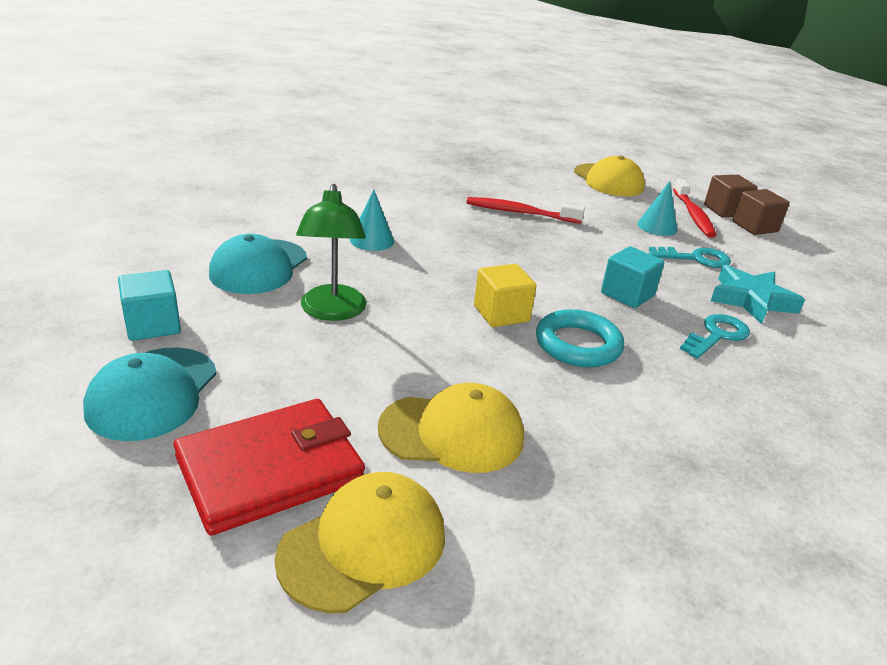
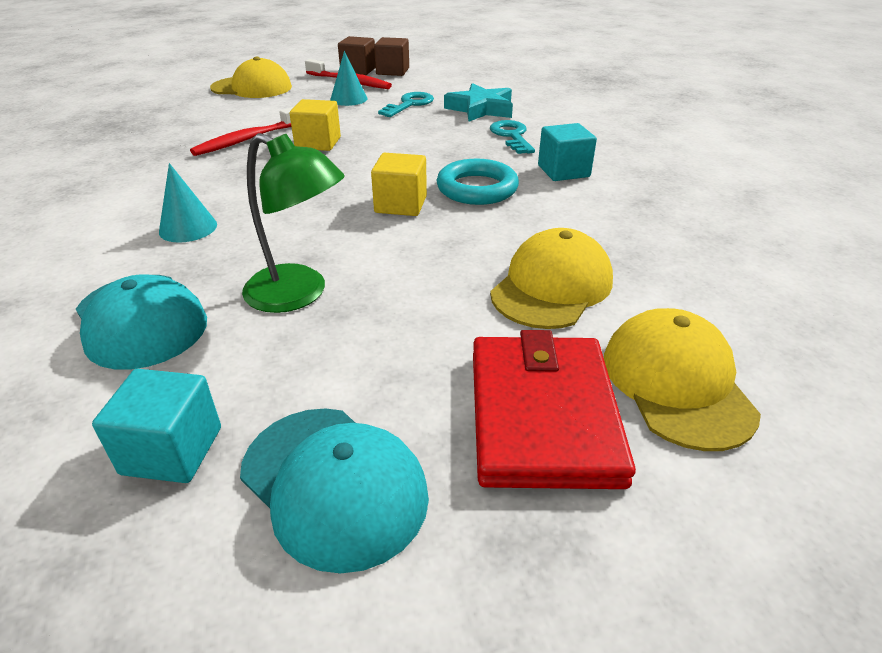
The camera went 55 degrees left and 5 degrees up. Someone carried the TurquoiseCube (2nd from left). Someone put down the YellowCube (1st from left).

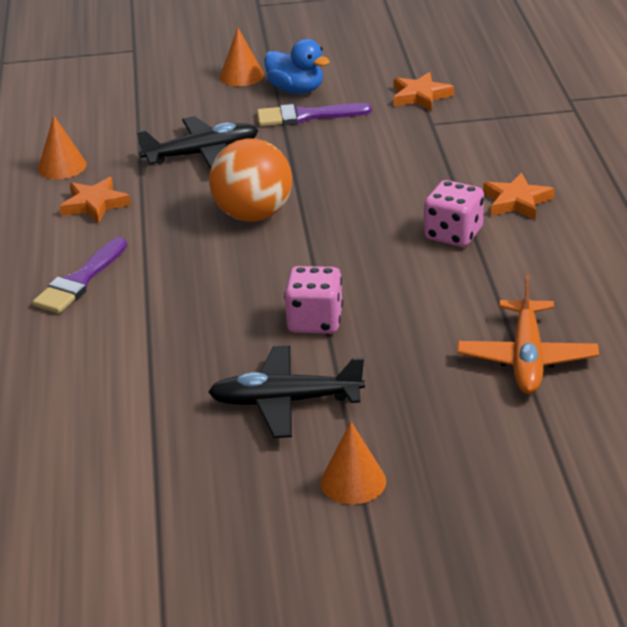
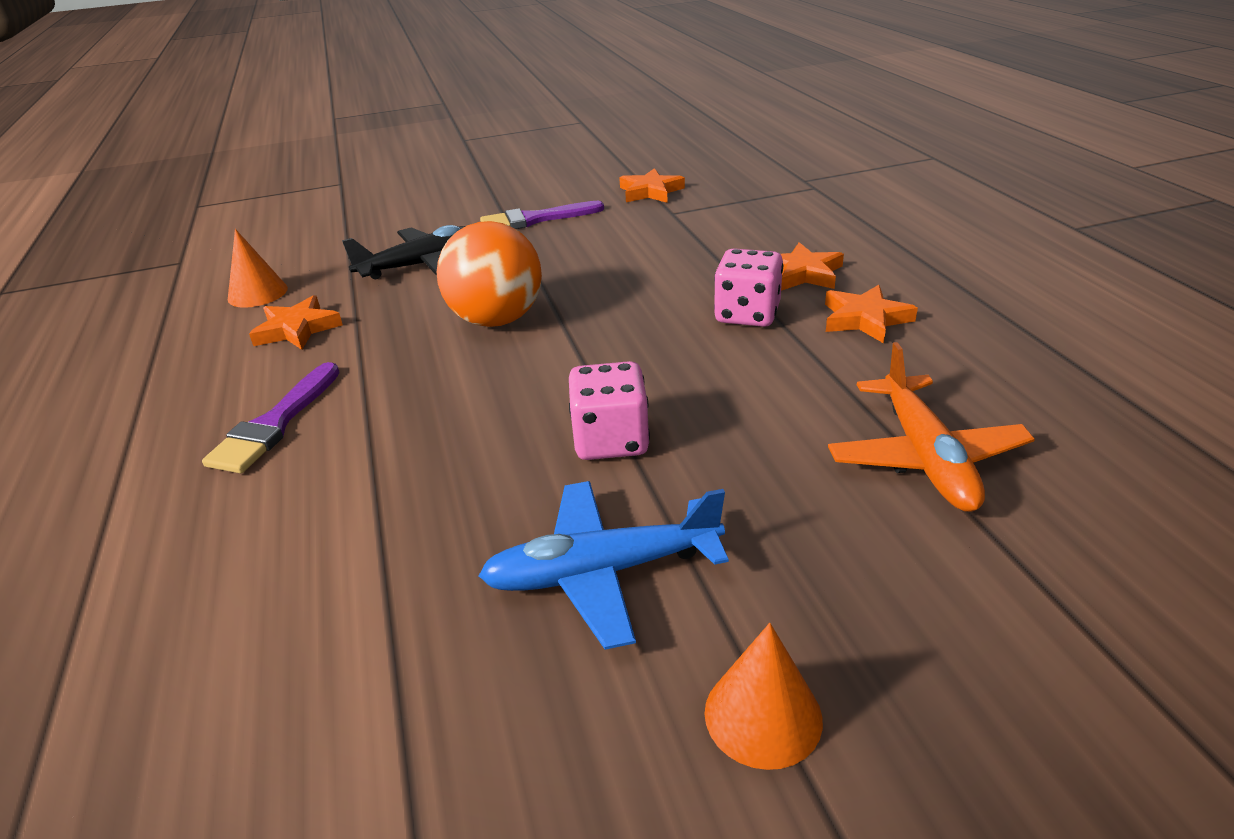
The camera went 10 degrees left and 0 degrees up. Someone took away the OrangeCone (2nd from left). Someone took away the BlueDuck. Someone repainted the BlackPlane (2nd from left), which became the BluePlane. Someone put down the OrangeStar (4th from left).

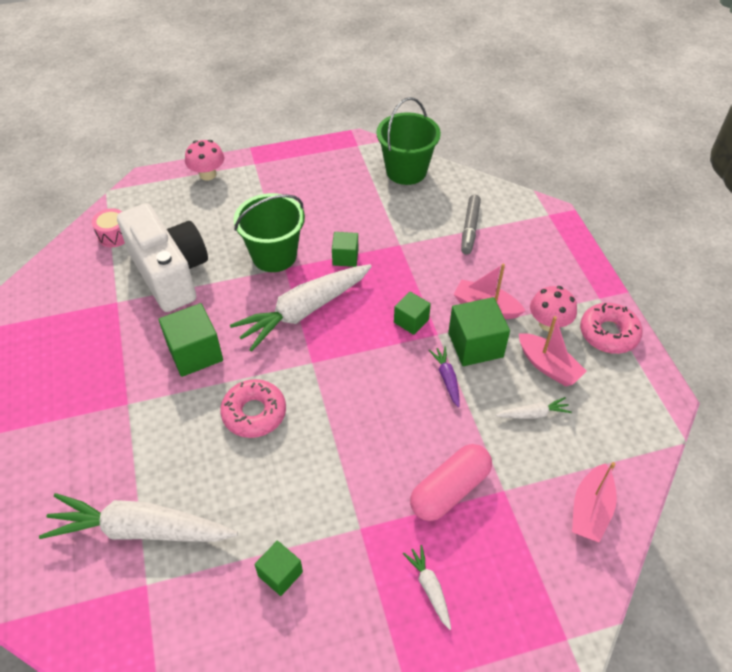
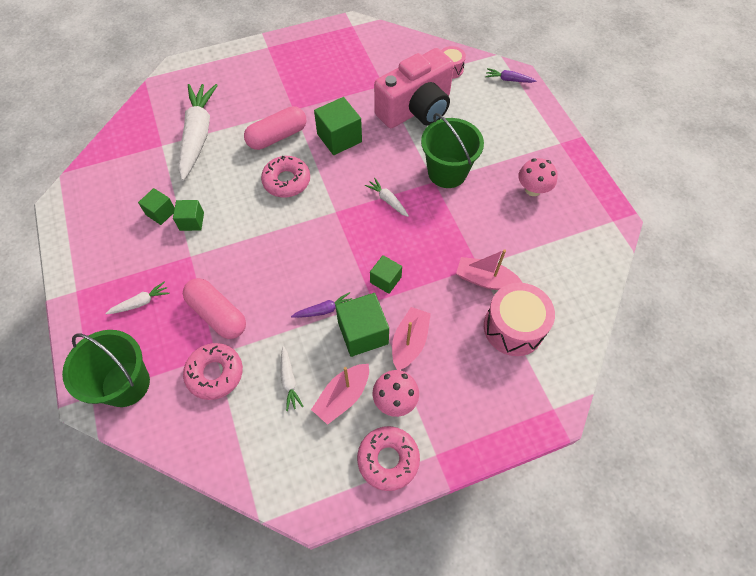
The camera went 85 degrees right and 10 degrees up. Someone carried the GreenBucket (2nd from left in the first image). Someone carried the PinkMushroom (1st from left in the first image). Someone swapped the GreyMarker for the PinkDrum (2nd from left). Someone repainted the WhiteCamera, which became the PinkCamera. Someone carried the GreenCube (3rd from left in the first image). Someone scaled the WhiteCarrot (2nd from left in the first image) by 0.43. Someone carried the PinkBoat (3rd from left). Someone put down the PurpleCarrot (2nd from left). Someone put down the PinkCapsule (2nd from left). Someone put down the PinkDonut (1st from left).

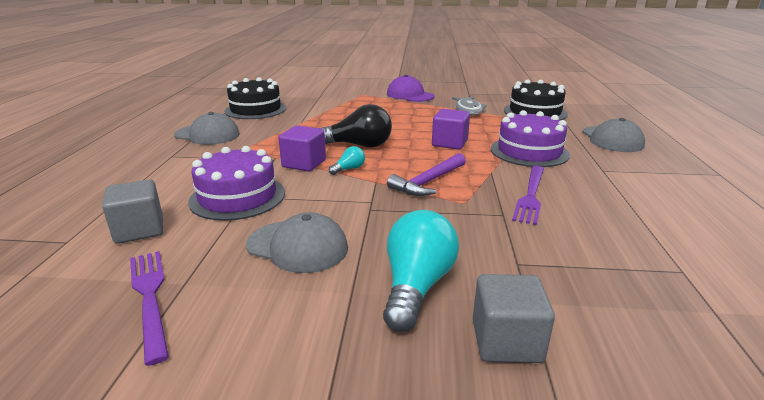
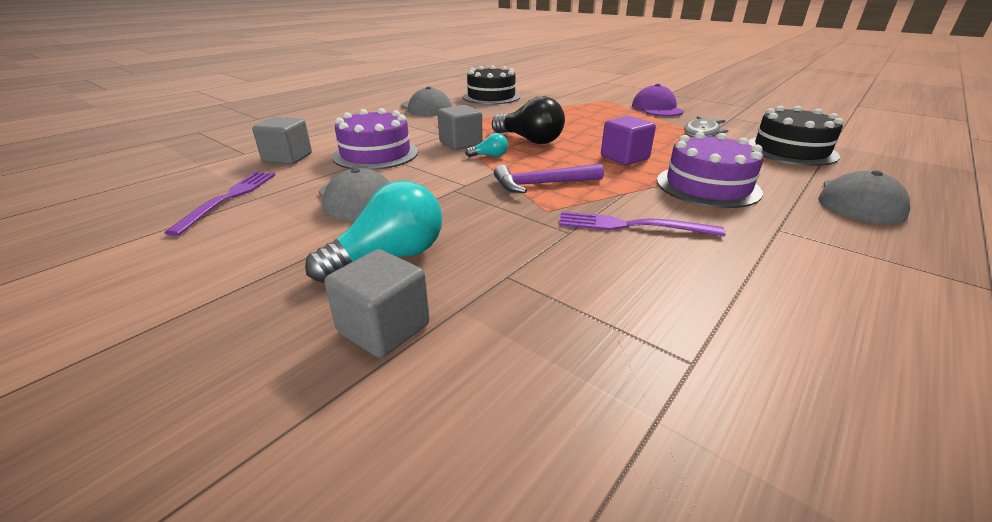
The camera went 35 degrees right and 5 degrees up. Someone repainted the PurpleCube (1st from left), which became the GreyCube (3rd from left). Someone rotated the PurpleFork (2nd from left) by 45 degrees clockwise.

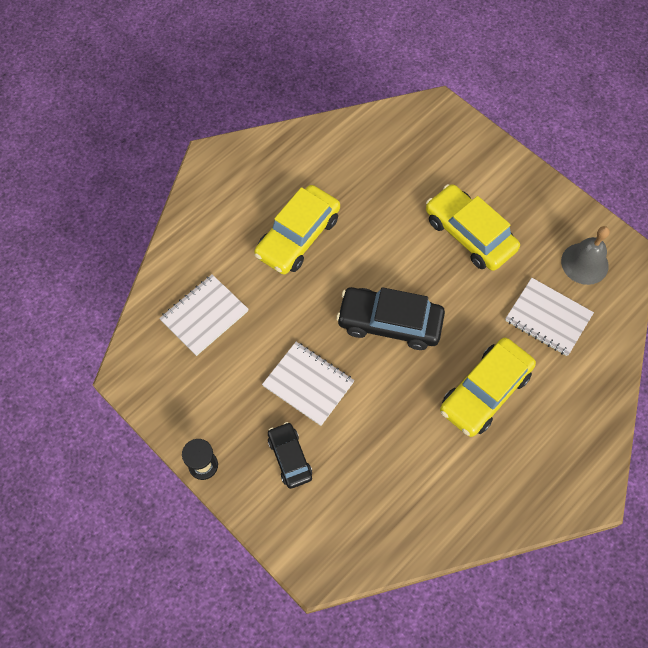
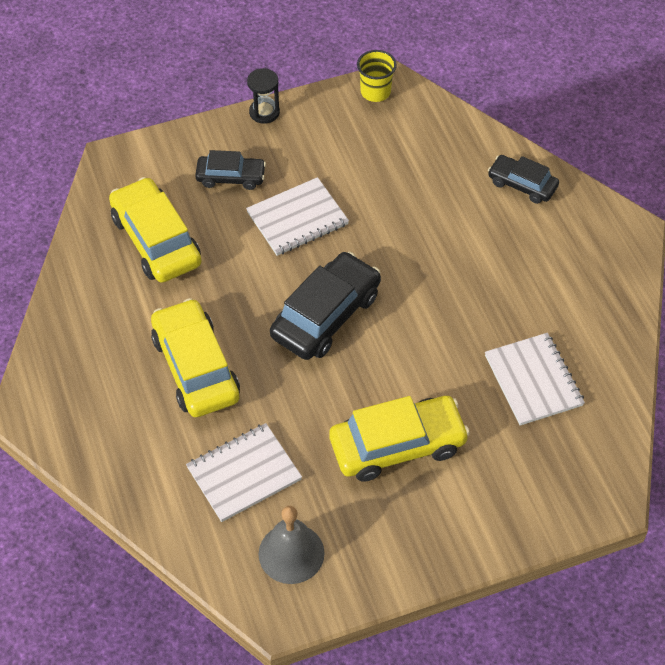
The camera went 115 degrees right and 10 degrees down. Someone carried the YellowCar (1st from left). Someone carried the WhiteNotebook (1st from left in the first image). Someone put down the YellowCup. Someone put down the BlackCar (3rd from left).

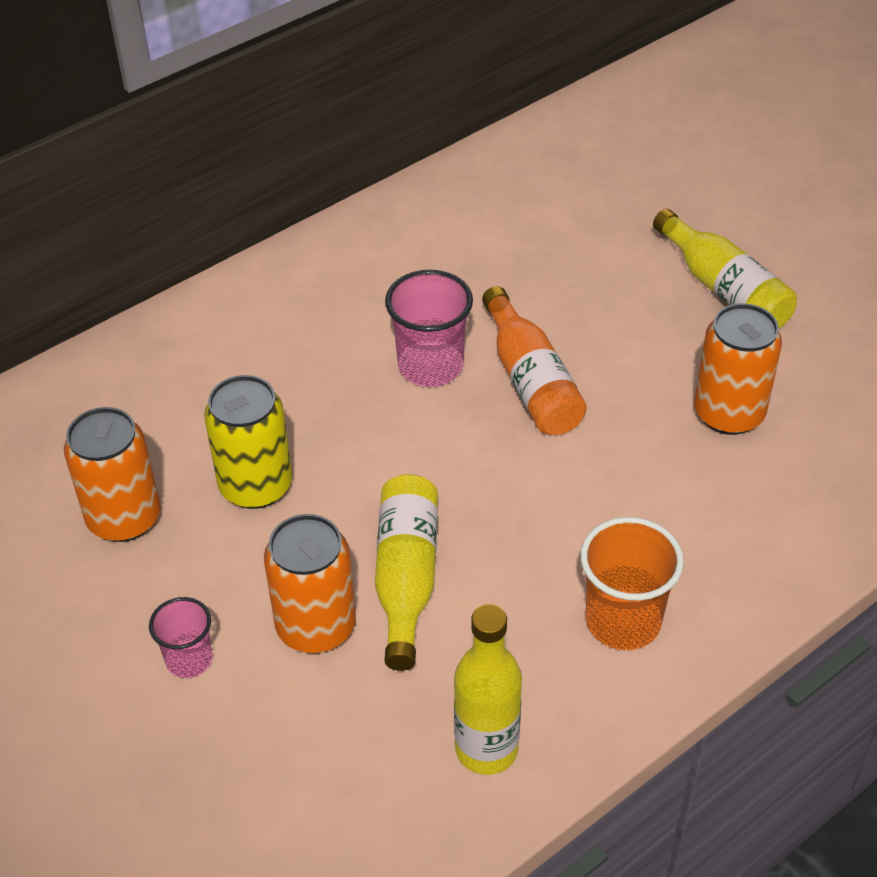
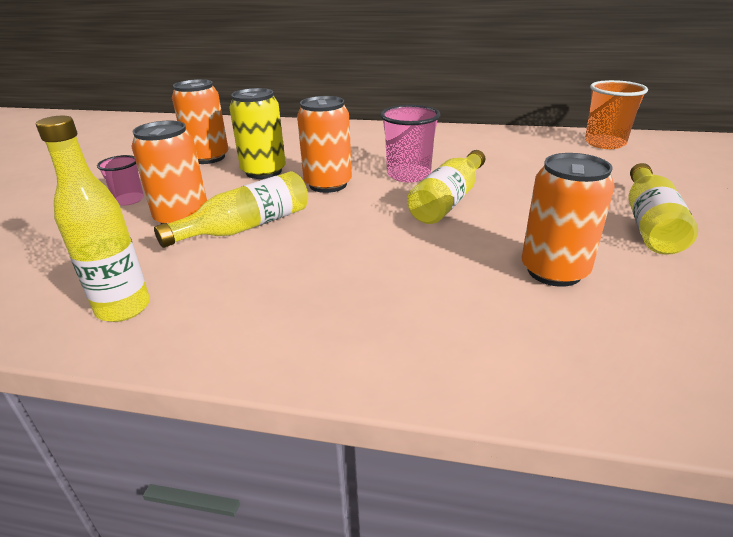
The camera went 50 degrees right and 15 degrees down. Someone repainted the OrangeBottle, which became the YellowBottle (3rd from left). Someone carried the OrangeCup. Someone put down the OrangeCan (3rd from left).

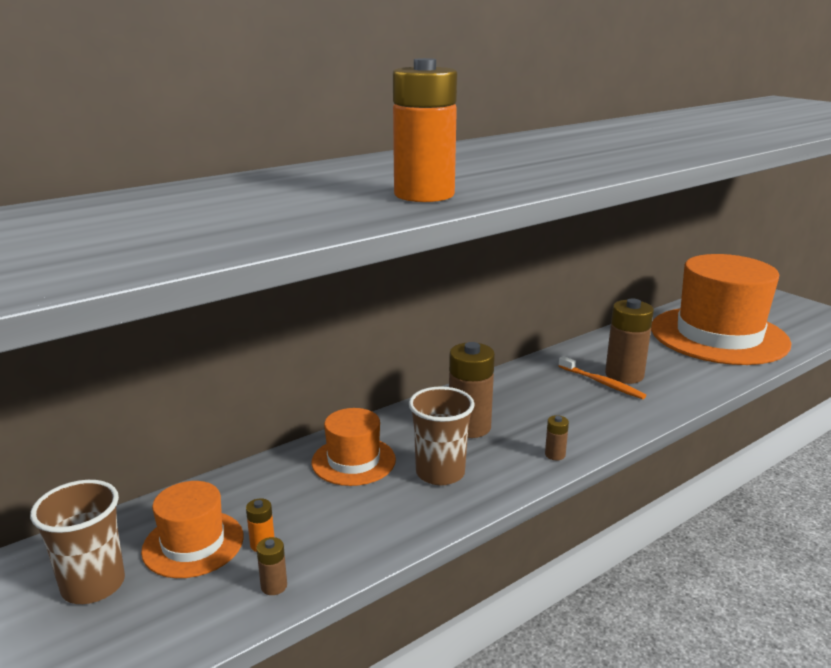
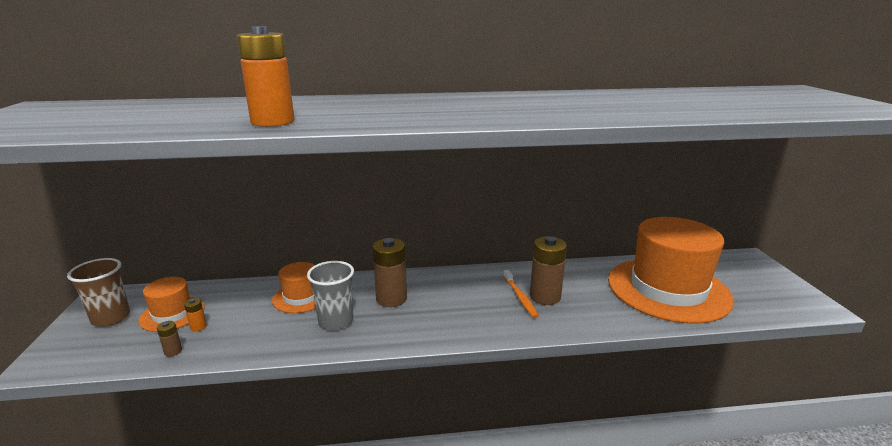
The camera went 30 degrees right and 0 degrees up. Someone repainted the BrownCup (2nd from left), which became the GreyCup. Someone took away the BrownBattery (3rd from left).

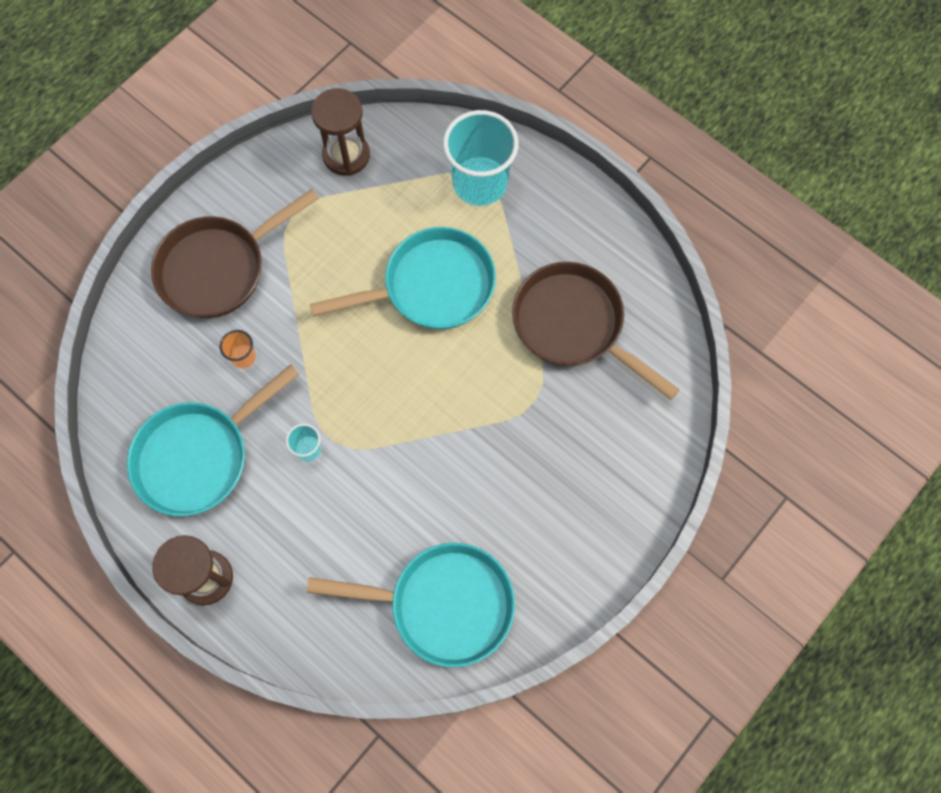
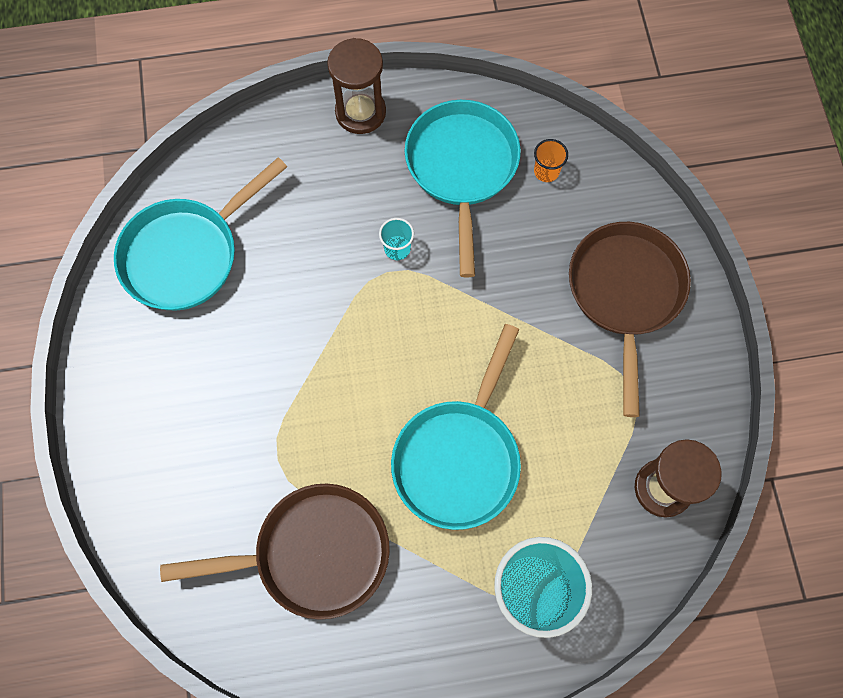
The camera went 130 degrees right and 0 degrees up. Someone carried the OrangeCup.

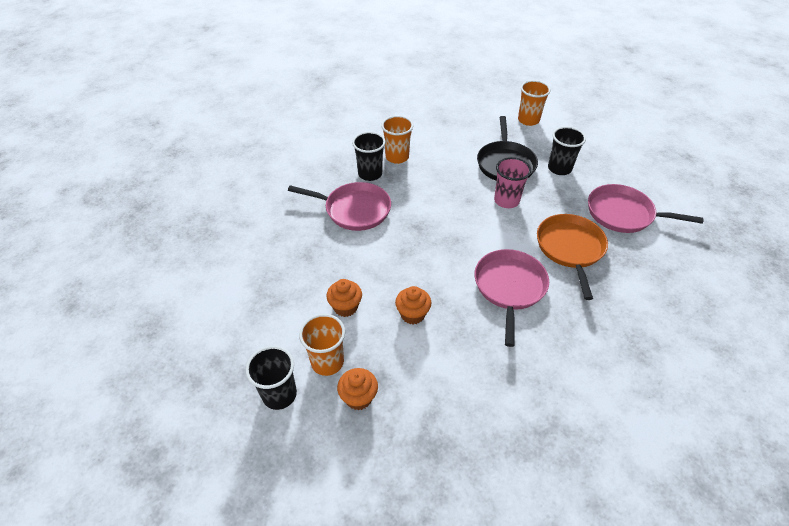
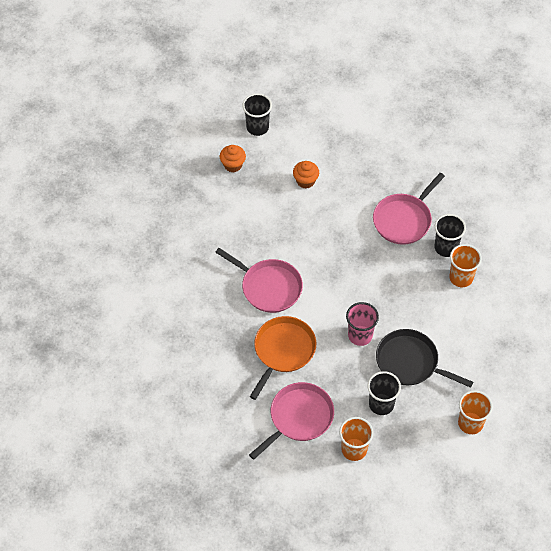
The camera went 115 degrees right and 10 degrees up. Someone rotated the OrangePan by 90 degrees counterclockwise. Someone took away the OrangeCupcake (3rd from left). Someone carried the OrangeCup (1st from left).

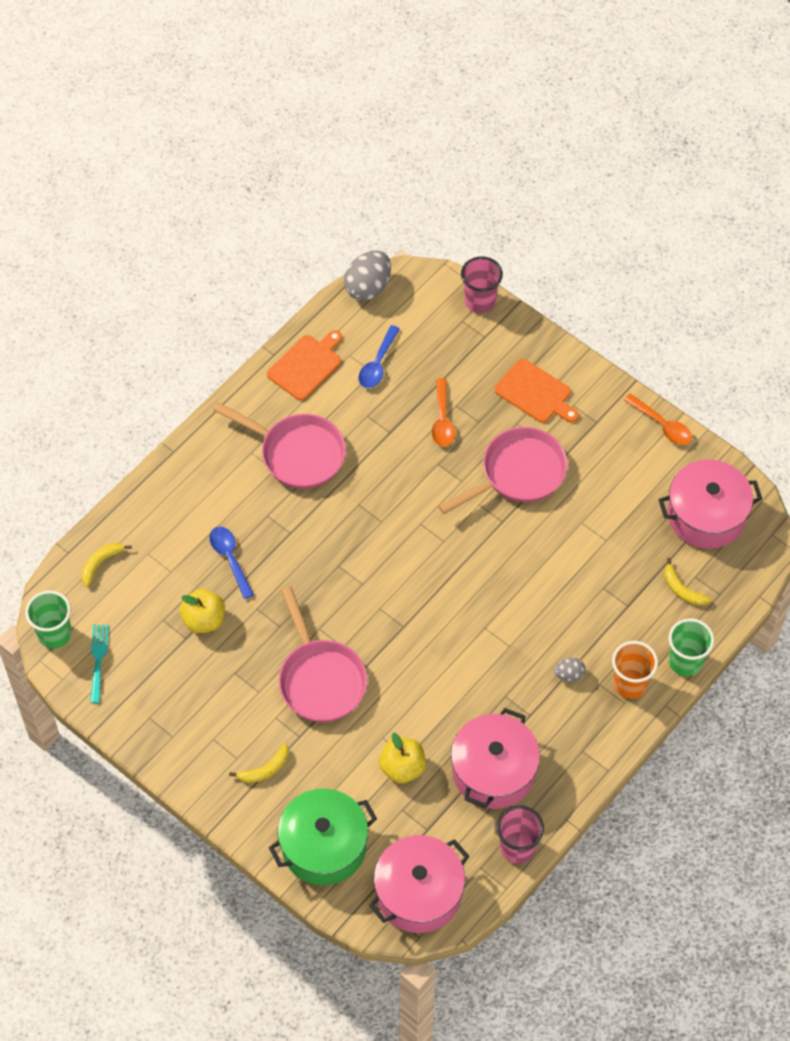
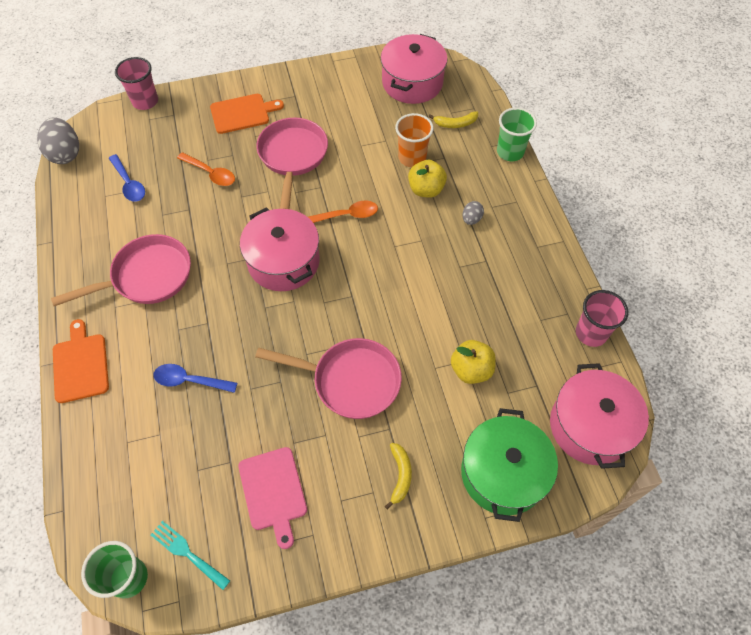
The camera went 55 degrees left and 0 degrees up. Someone carried the OrangeCuttingBoard (1st from left). Someone carried the OrangeSpoon (2nd from left). Someone took away the YellowBanana (1st from left). Someone carried the YellowApple (1st from left). Someone carried the OrangeCup. Someone carried the PinkPot (2nd from left in the first image). Someone put down the PinkCuttingBoard.

